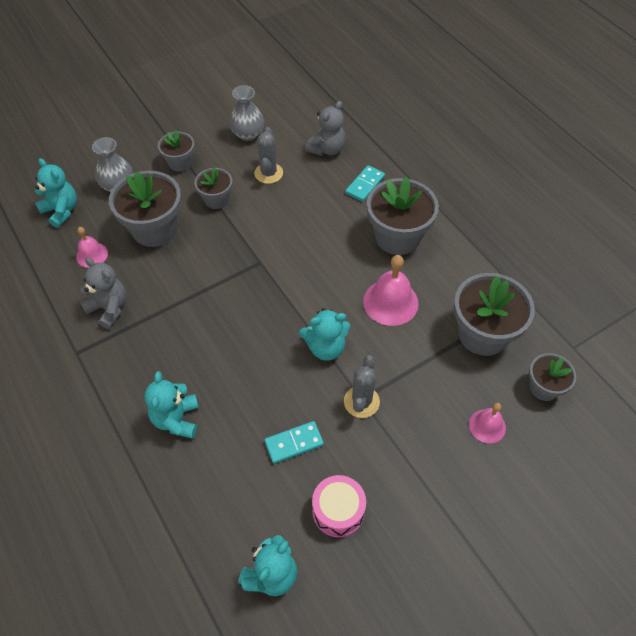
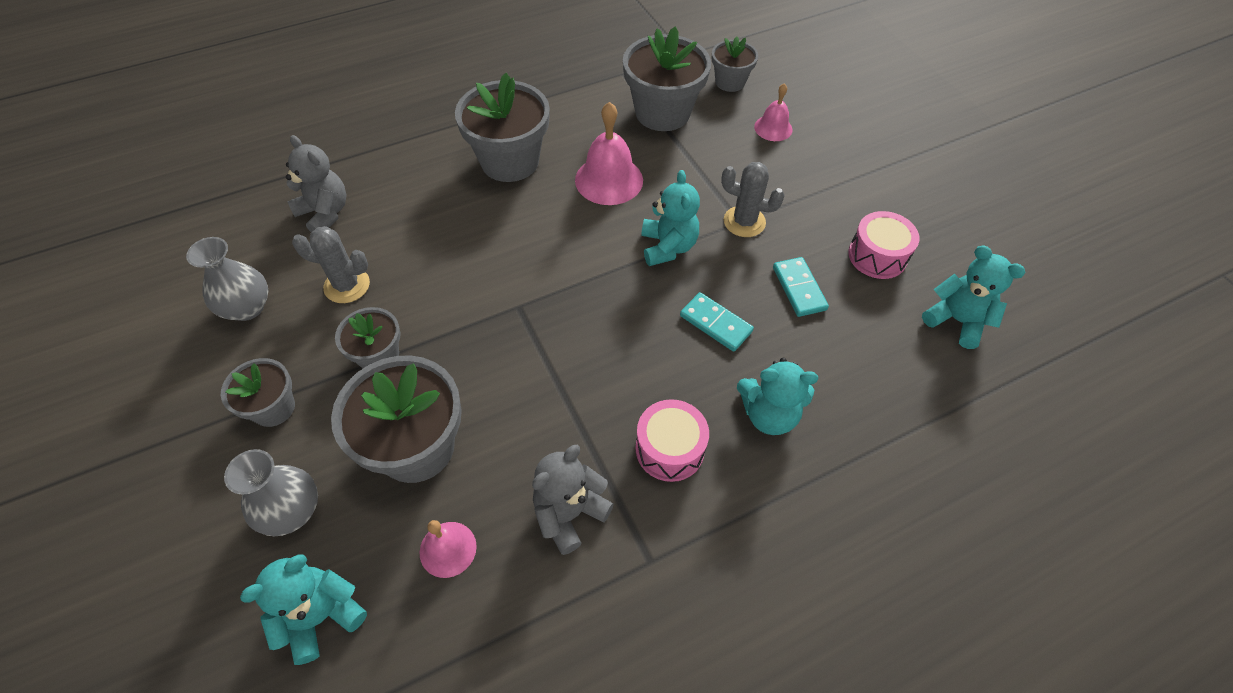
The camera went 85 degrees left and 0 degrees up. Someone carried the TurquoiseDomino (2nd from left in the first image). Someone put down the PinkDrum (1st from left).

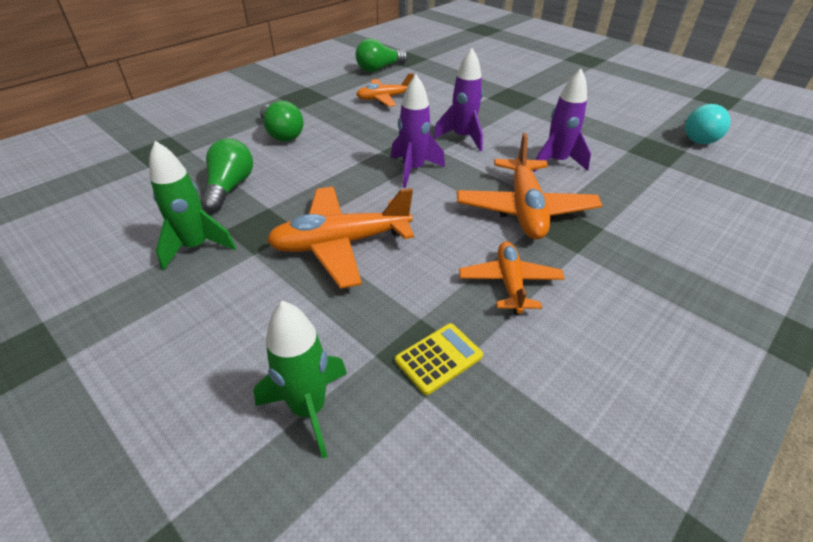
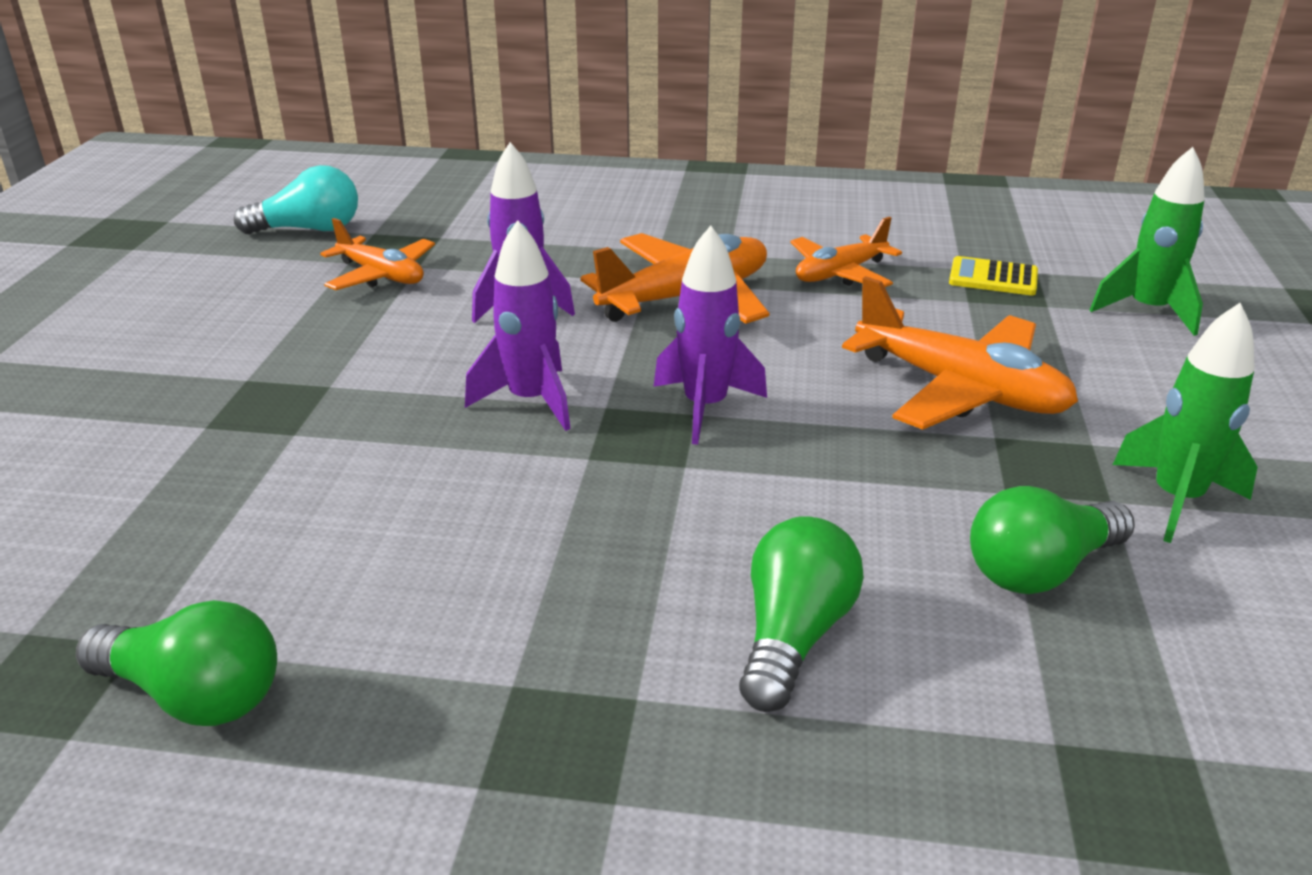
The camera went 125 degrees left and 10 degrees down. Someone carried the OrangePlane (2nd from left in the first image).

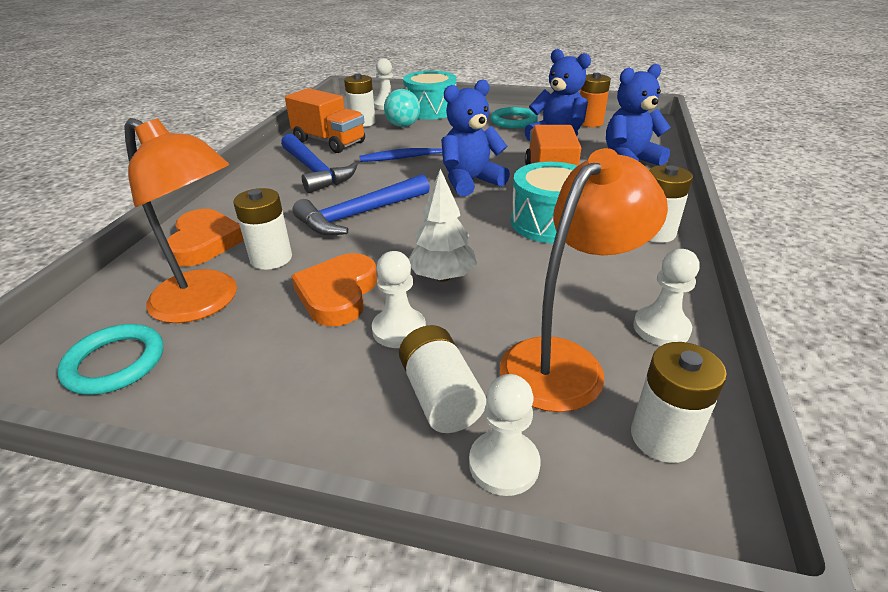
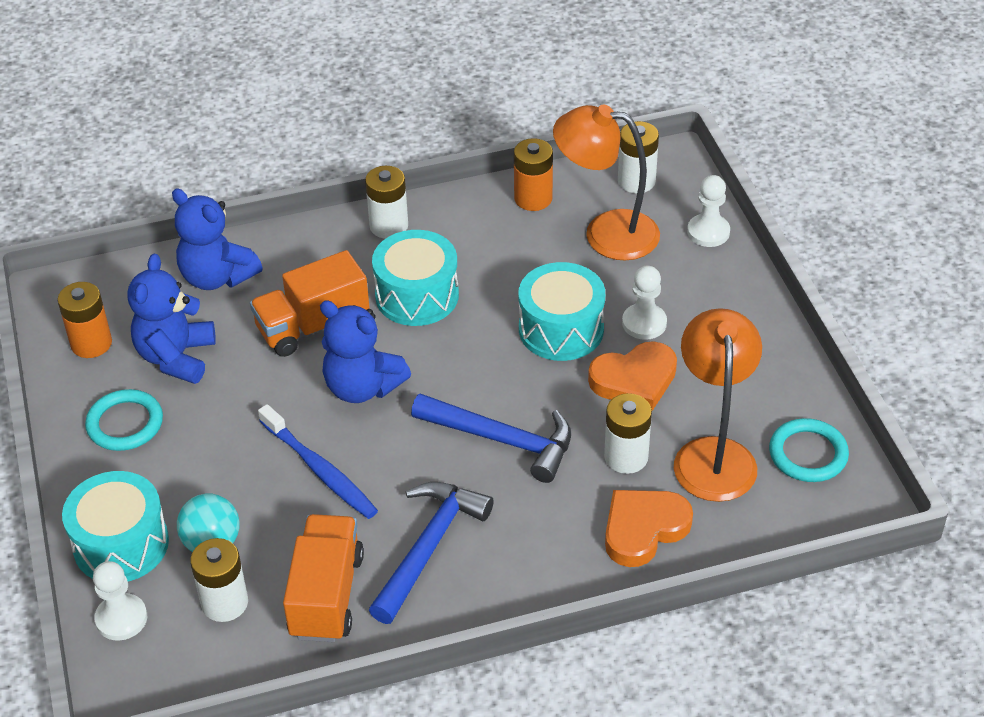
The camera went 120 degrees left and 10 degrees up. Someone swapped the WhiteTree for the TurquoiseDrum (3rd from left). Someone swapped the WhitePawn (4th from left) for the OrangeBattery (2nd from left). Someone took away the WhiteBattery (3rd from left).

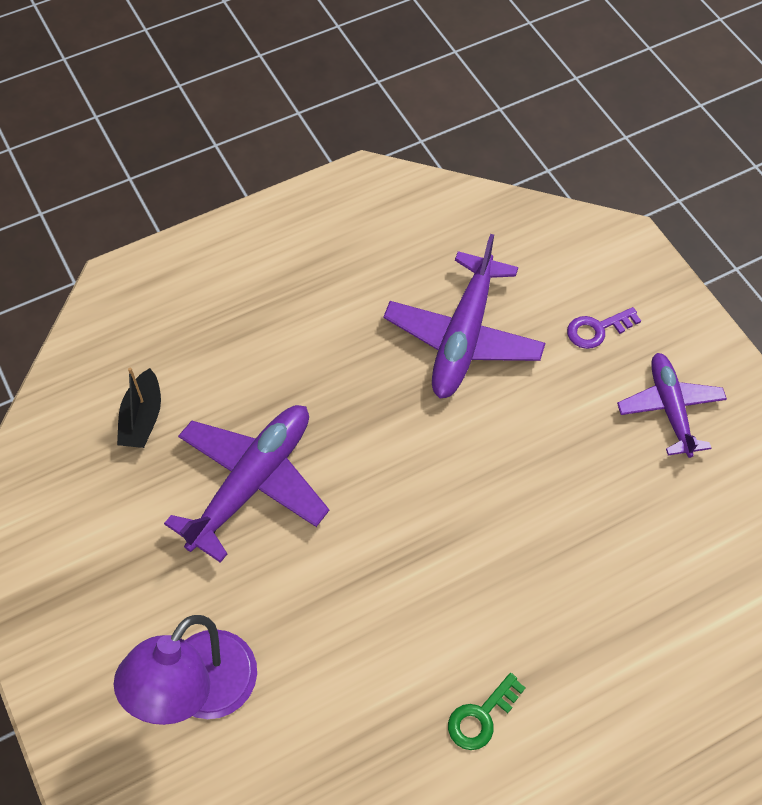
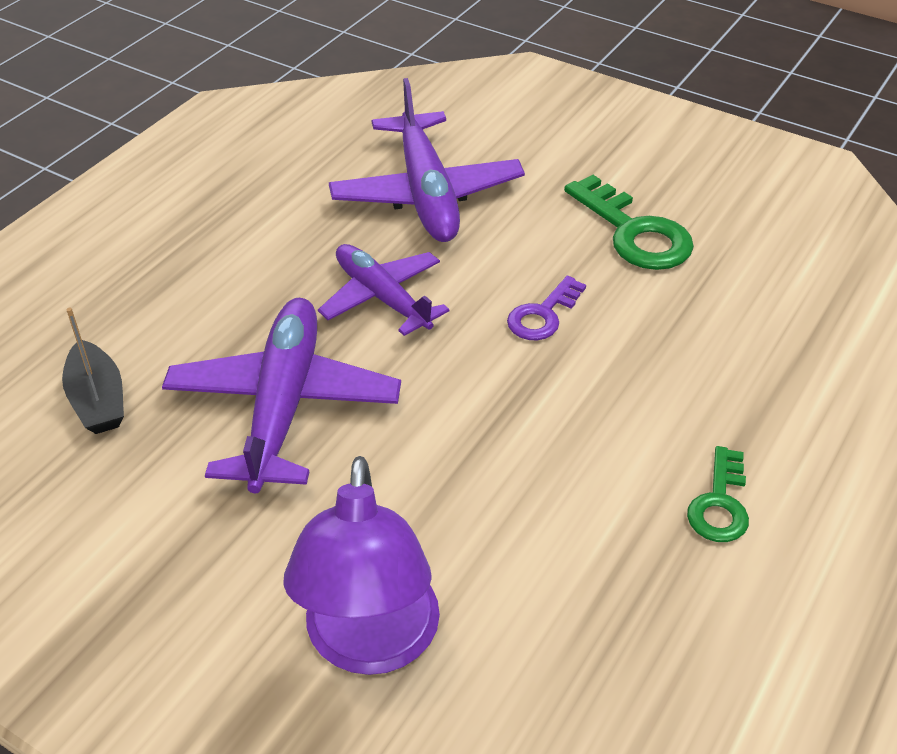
The camera went 30 degrees left and 15 degrees down. Someone carried the PurpleKey. Someone carried the PurplePlane (3rd from left in the first image). Someone put down the GreenKey (1st from left).

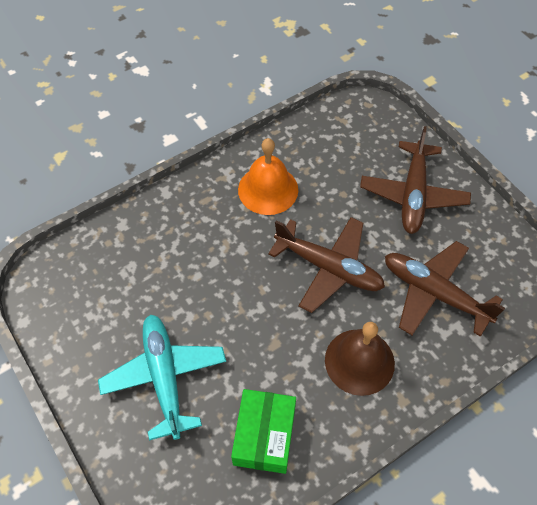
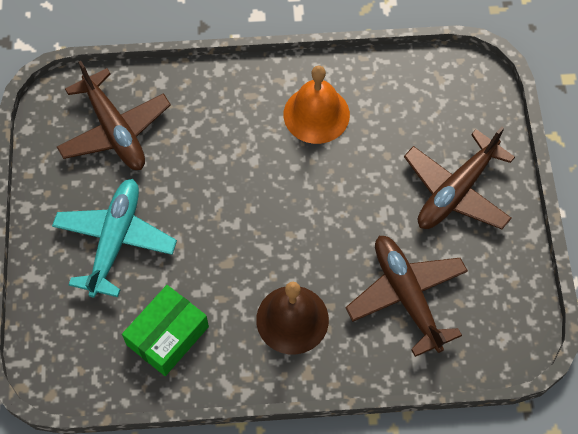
The camera went 30 degrees right and 5 degrees up. Someone carried the BrownPlane (1st from left).

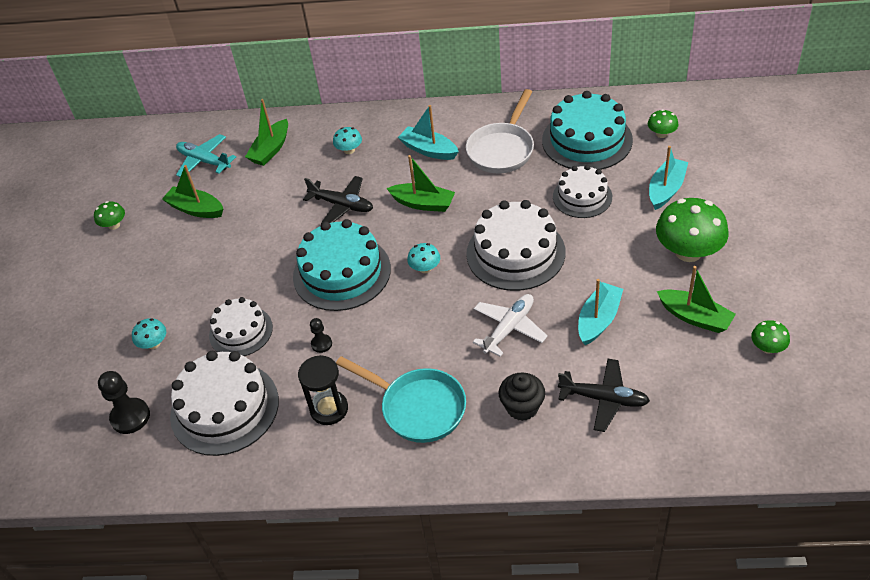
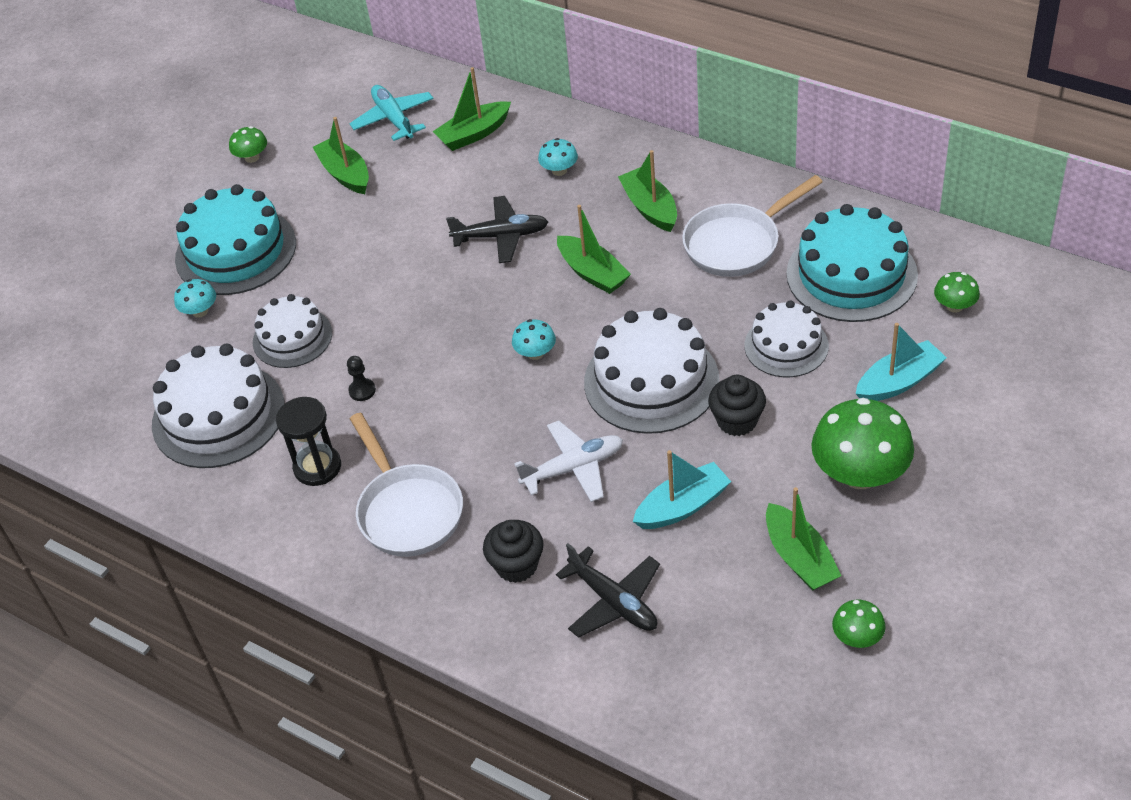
The camera went 30 degrees right and 0 degrees up. Someone repainted the TurquoiseBoat (1st from left), which became the GreenBoat (4th from left). Someone rotated the BlackPlane (1st from left) by 60 degrees counterclockwise. Someone carried the TurquoiseCake (1st from left). Someone repainted the TurquoisePan, which became the WhitePan (1st from left). Someone took away the BlackPawn (1st from left). Someone put down the BlackCupcake (2nd from left).

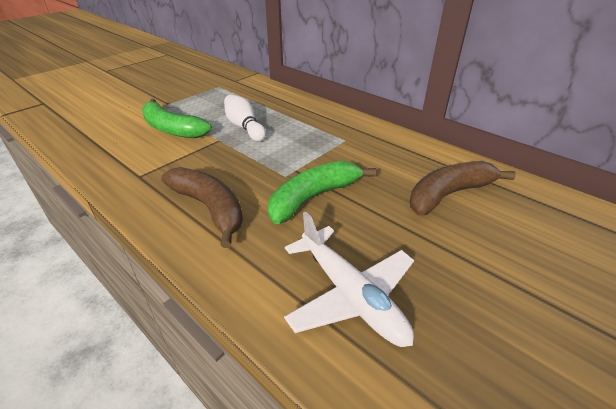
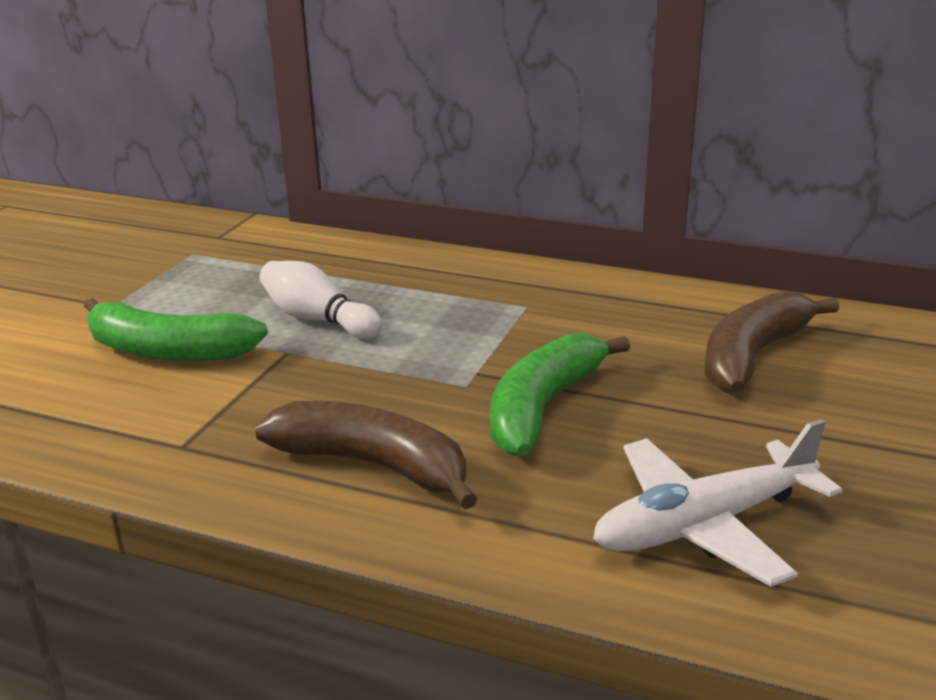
The camera went 20 degrees left and 10 degrees down. Someone rotated the WhitePlane by 120 degrees clockwise.

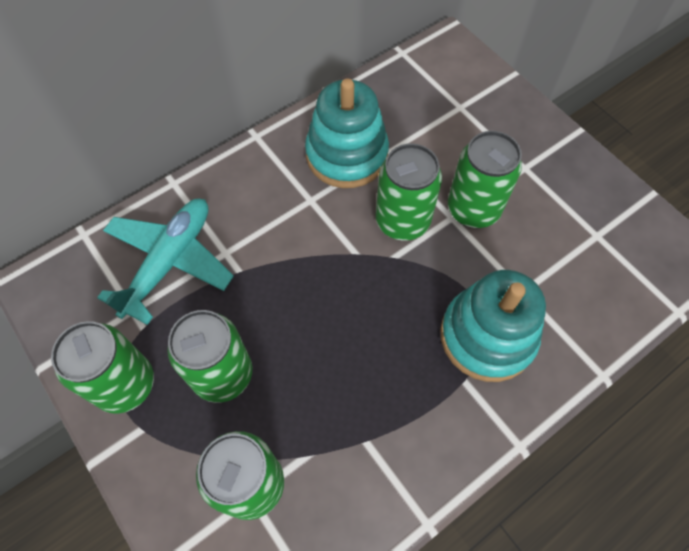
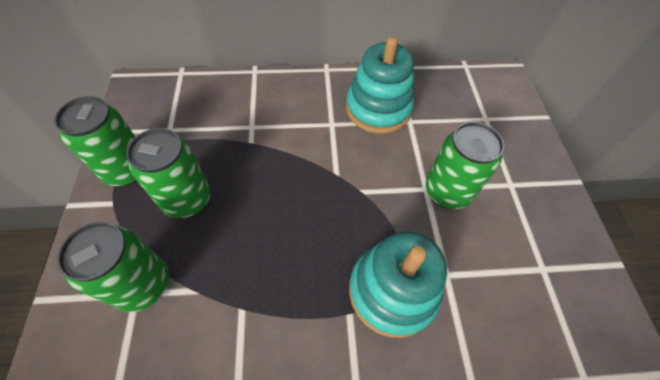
The camera went 30 degrees right and 5 degrees down. Someone took away the GreenCan (4th from left). Someone took away the TurquoisePlane.

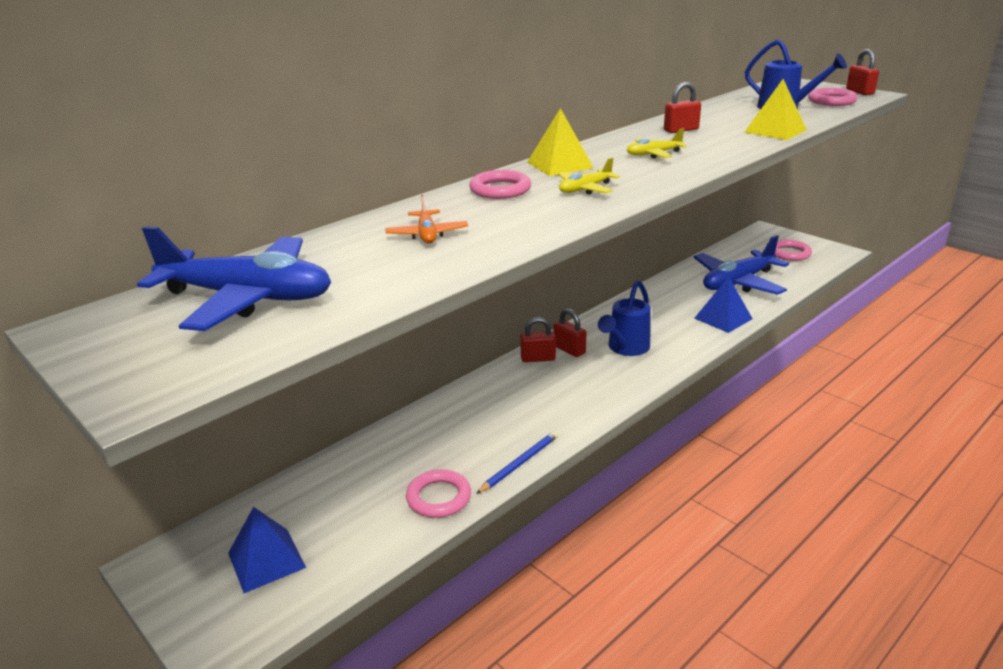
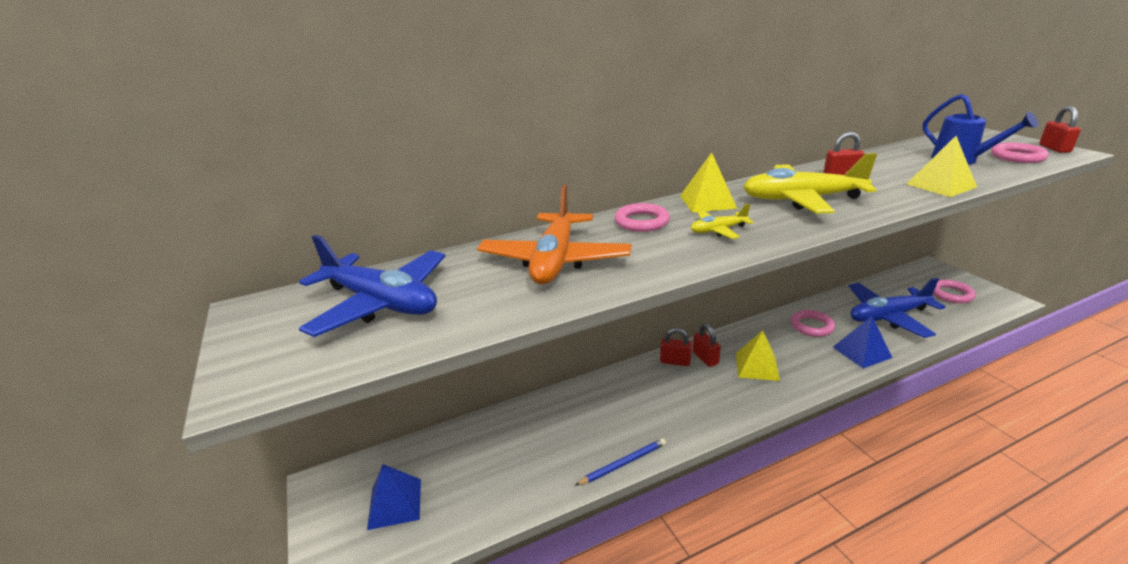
The camera went 20 degrees right and 0 degrees up. Someone scaled the YellowPlane (2nd from left) by 2.11. Someone scaled the OrangePlane by 2.11. Someone swapped the BlueWateringCan (1st from left) for the YellowPyramid (2nd from left). Someone carried the PinkRing (1st from left in the first image).

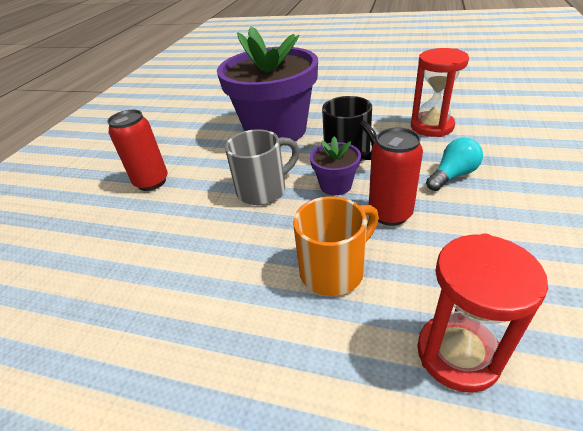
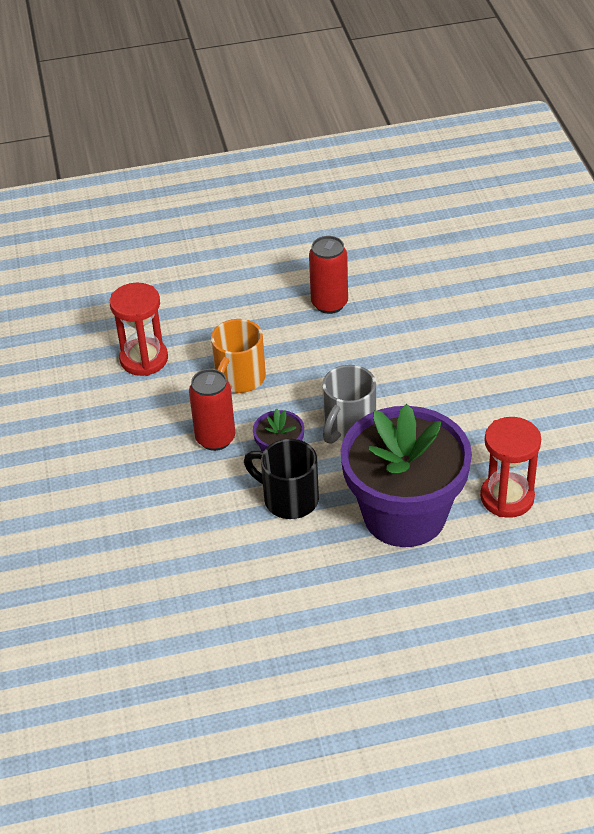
The camera went 150 degrees right and 5 degrees up. Someone carried the RedHourglass (1st from left in the first image). Someone carried the RedCan (1st from left in the first image). Someone took away the TurquoiseLightBulb.

